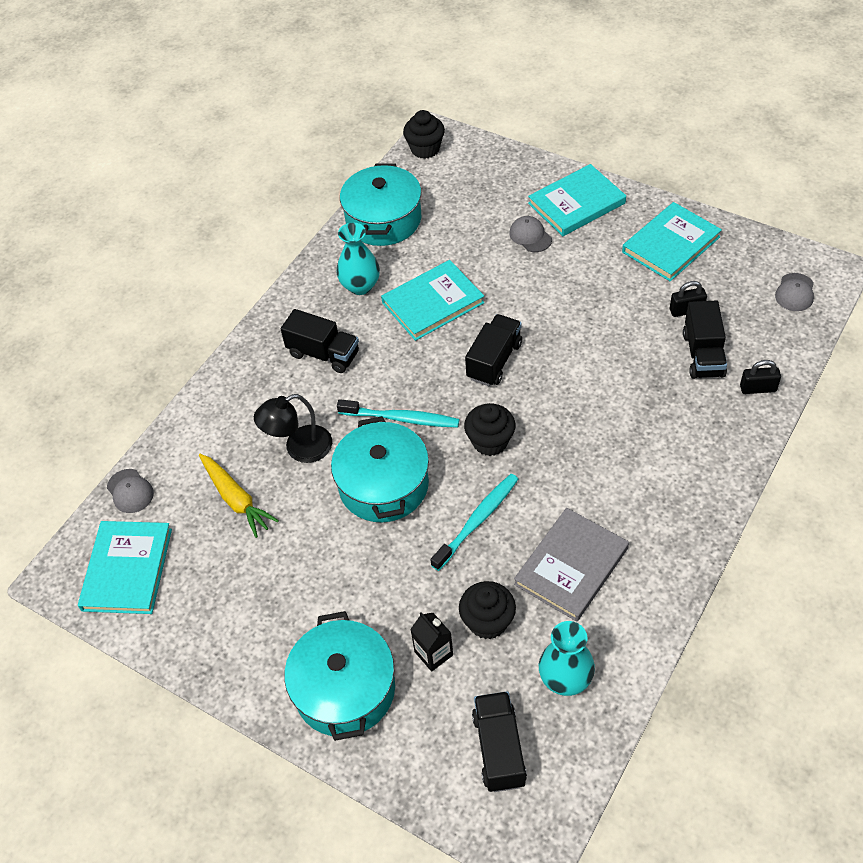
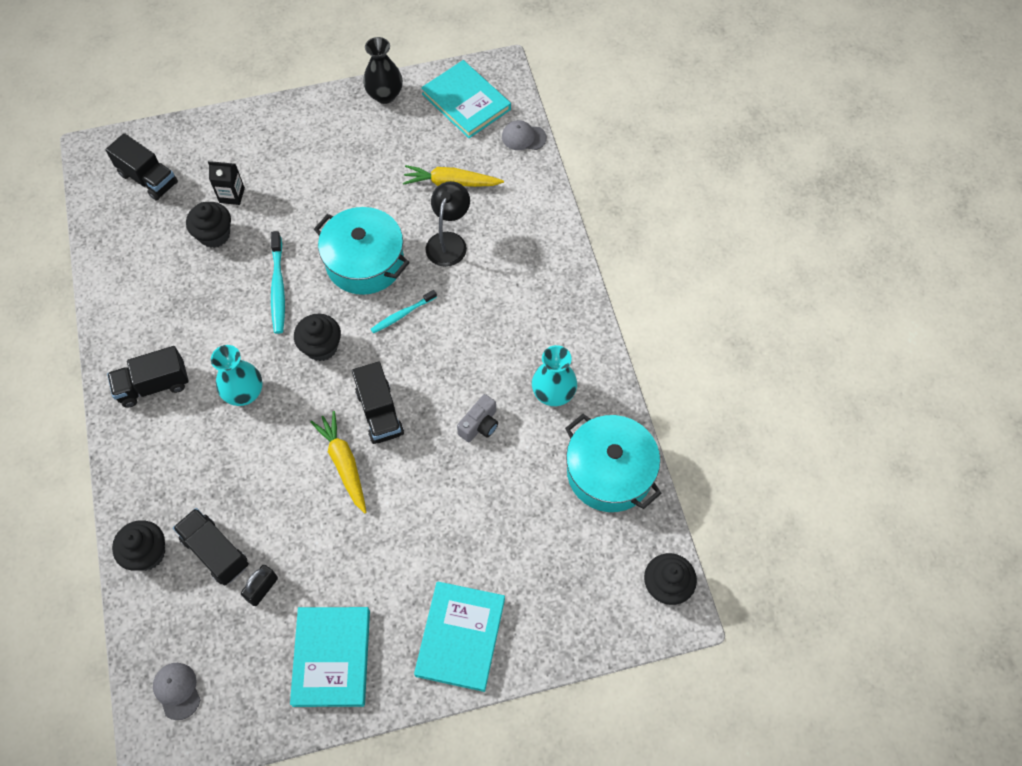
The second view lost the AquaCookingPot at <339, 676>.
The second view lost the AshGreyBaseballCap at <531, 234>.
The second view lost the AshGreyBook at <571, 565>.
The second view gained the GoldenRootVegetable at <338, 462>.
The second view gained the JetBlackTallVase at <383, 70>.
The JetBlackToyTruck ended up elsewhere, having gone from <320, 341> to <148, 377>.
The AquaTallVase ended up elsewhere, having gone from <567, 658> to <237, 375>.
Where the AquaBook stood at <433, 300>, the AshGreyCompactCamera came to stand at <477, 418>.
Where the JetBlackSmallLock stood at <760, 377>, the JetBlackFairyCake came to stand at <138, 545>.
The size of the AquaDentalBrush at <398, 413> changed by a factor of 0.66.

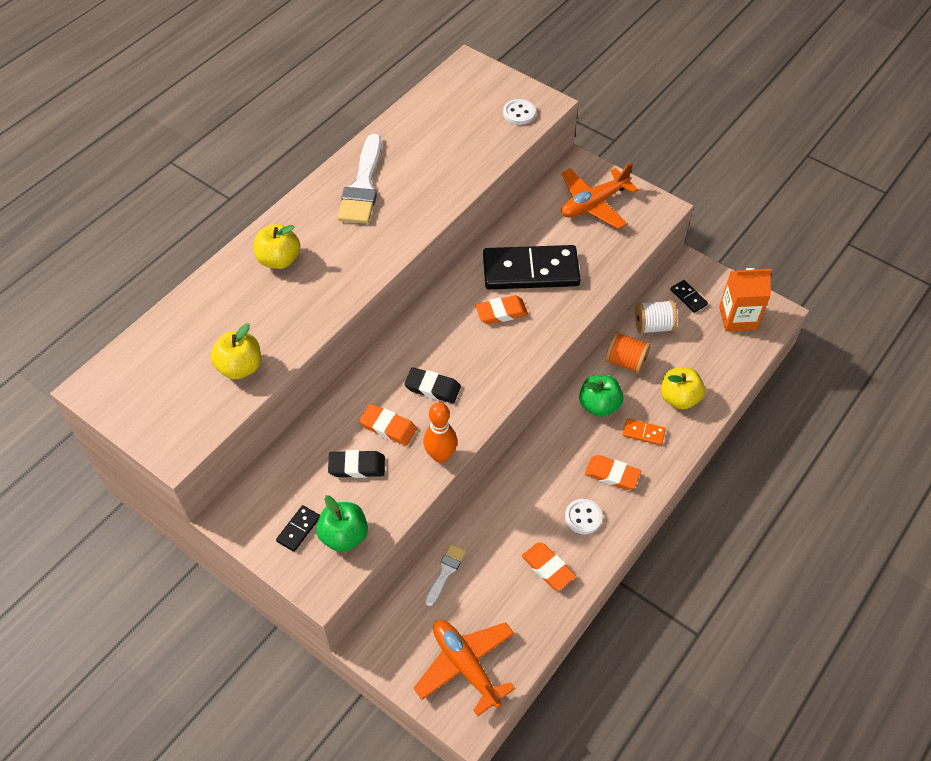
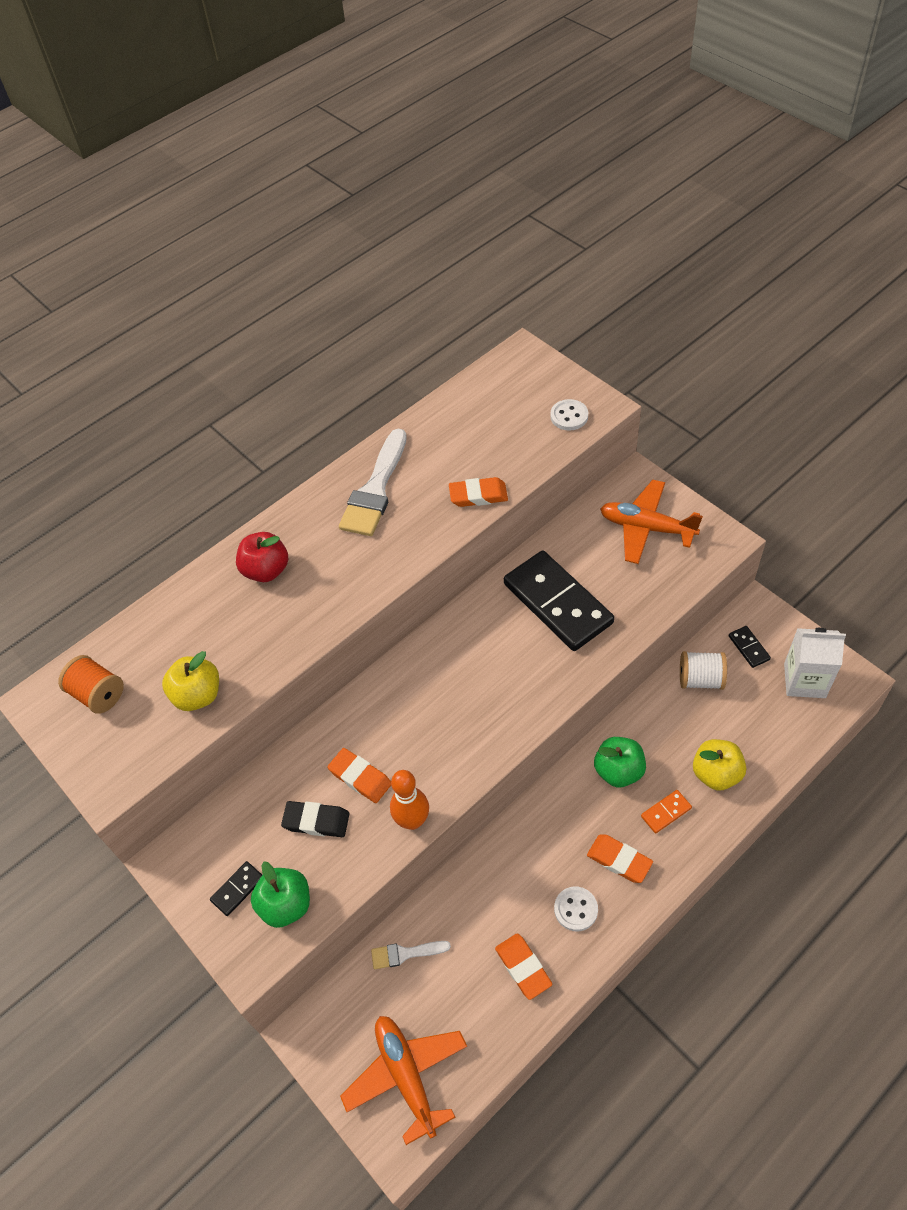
The second view lost the JetBlackPencilEraser at <432, 385>.
The BrightOrangePencilEraser ended up elsewhere, having gone from <501, 309> to <478, 492>.
The BrightOrangeSpool ended up elsewhere, having gone from <628, 353> to <91, 684>.
What was the GoldenToyApple at <277, 246> turned into the ScarletToyApple at <262, 557>.
What was the BrightOrangeCarton at <745, 300> turned into the SnowWhiteCarton at <815, 663>.
The SnowWhitePaintbrush at <445, 575> ended up facing another way, 135 degrees counterclockwise from before.
The JetBlackDominoTile at <532, 267> ended up facing another way, 45 degrees clockwise from before.
The BrightOrangeToyPlane at <600, 196> ended up facing another way, 45 degrees clockwise from before.
The BrightOrangeDominoTile at <644, 431> ended up facing another way, 60 degrees counterclockwise from before.

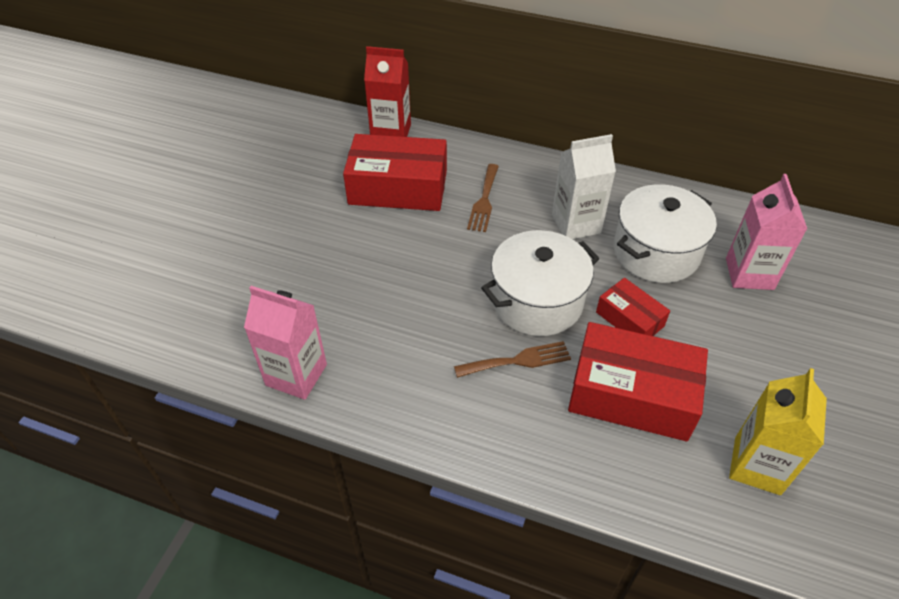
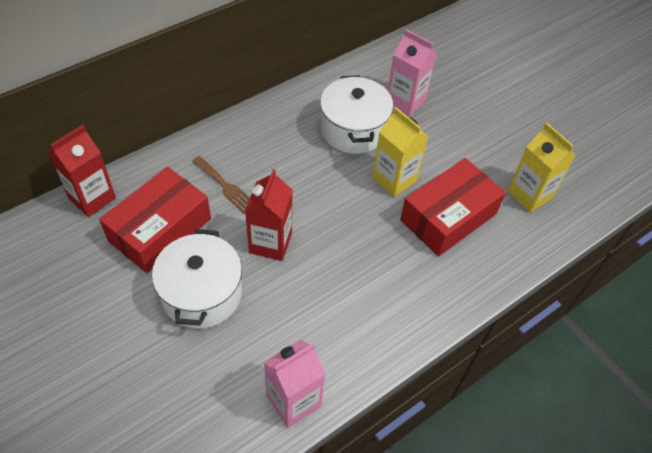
The second view lost the BrownFork at <512, 359>.
The second view lost the SnowWhiteCarton at <584, 186>.
The second view gained the ScarletCarton at <268, 215>.
The SnowWhiteCookingPot ended up elsewhere, having gone from <540, 283> to <197, 279>.
Where the ScarletParcel stood at <633, 307>, the GoldenCarton came to stand at <400, 152>.

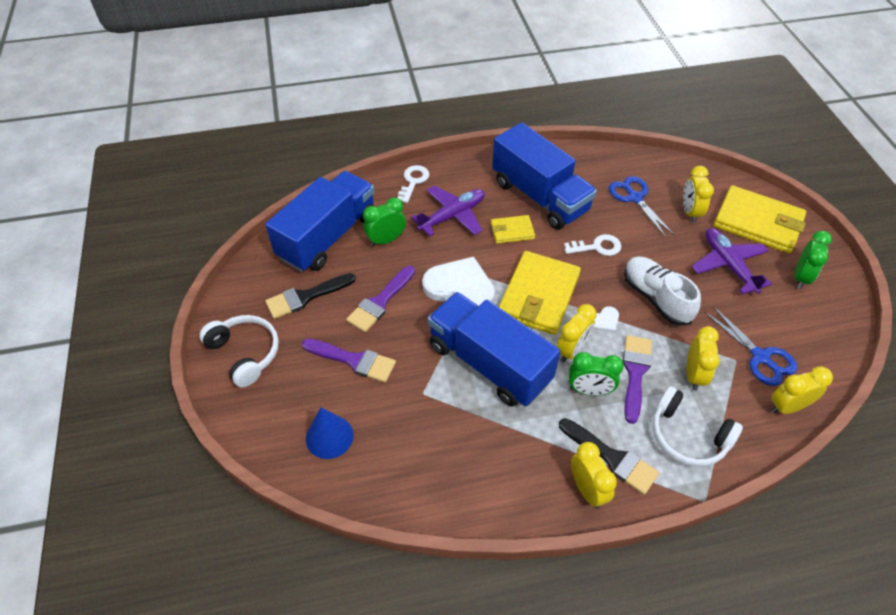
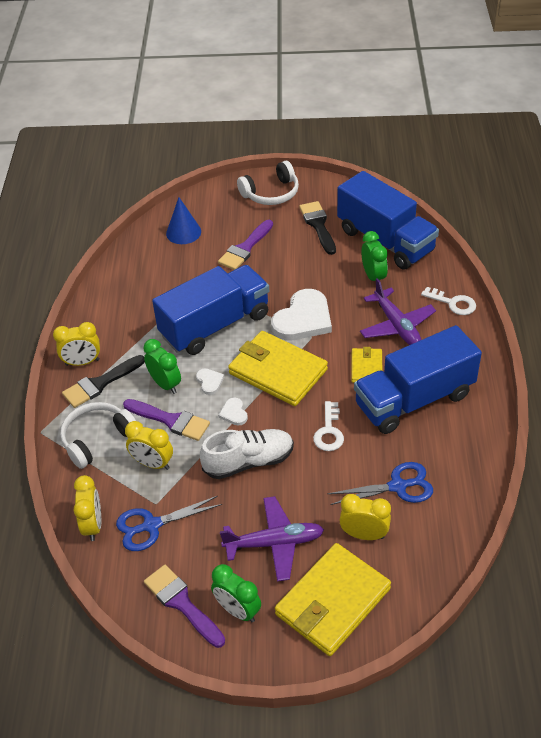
The PurplePaintbrush ended up elsewhere, having gone from <380, 299> to <184, 606>.
Where the GoldenAlarmClock stood at <576, 333>, the SnowWhiteHeart came to stand at <210, 381>.
The EmeraldAlarmClock at <596, 374> ended up facing another way, 120 degrees clockwise from before.

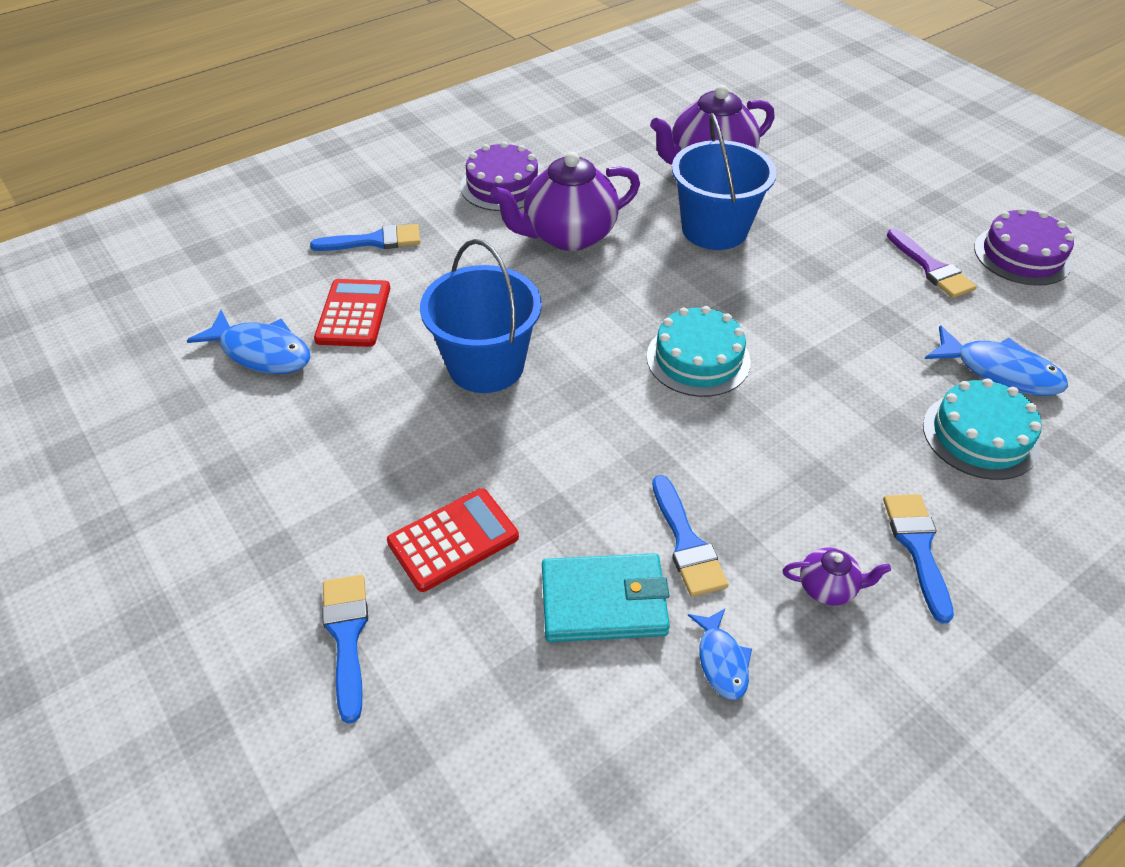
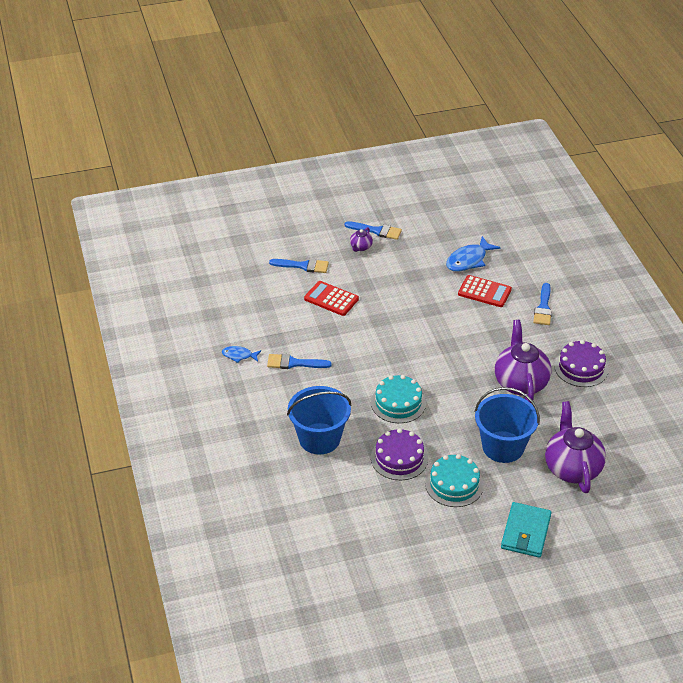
The second view lost the PurplePaintbrush at <932, 263>.
The second view lost the BlueToyFish at <996, 361>.
The BluePail ended up elsewhere, having gone from <481, 316> to <319, 420>.
The AquaWallet ended up elsewhere, having gone from <606, 597> to <526, 530>.
The PurpleTeaPot ended up elsewhere, having gone from <837, 576> to <361, 239>.
The BluePaintbrush ended up elsewhere, having gone from <918, 558> to <373, 230>.
The AquaLayerCake ended up elsewhere, having gone from <982, 429> to <454, 480>.
The PurpleLayerCake ended up elsewhere, having gone from <1024, 246> to <399, 454>.
The ScarletPocketCalculator at <453, 540> ended up facing another way, 135 degrees clockwise from before.

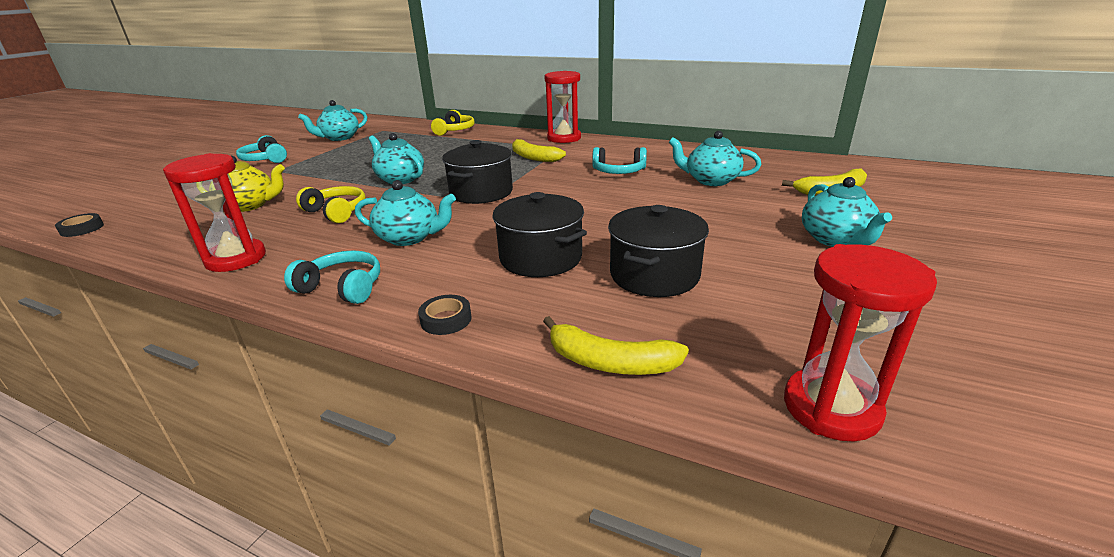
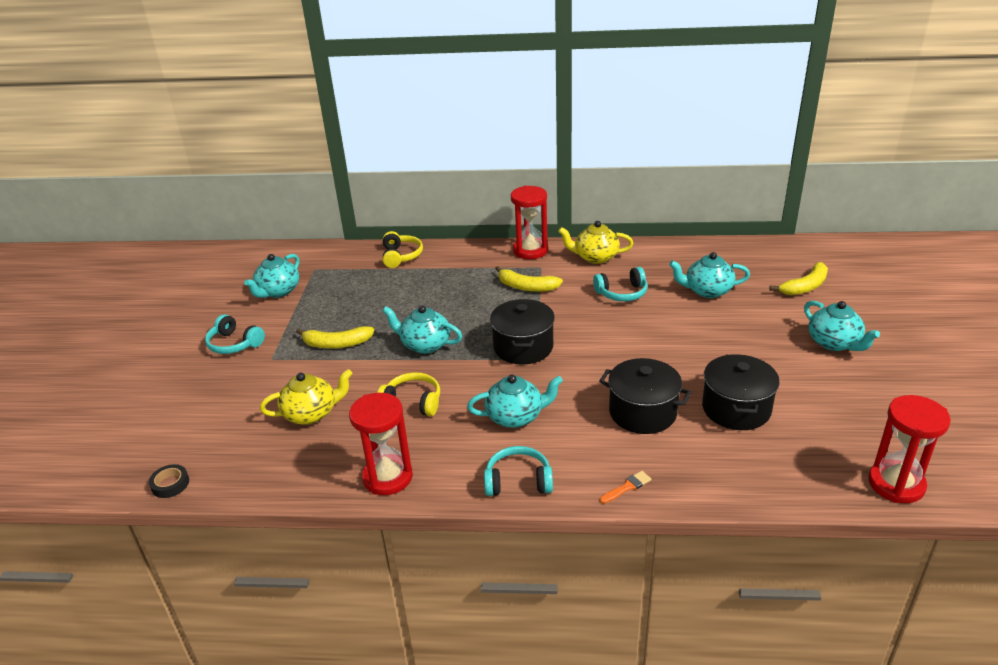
The second view gained the GoldenTeaPot at <596, 242>.
The GoldenBanana ended up elsewhere, having gone from <616, 345> to <335, 337>.
Where the JetBlackTape stood at <445, 315>, the BrightOrangePaintbrush came to stand at <625, 487>.

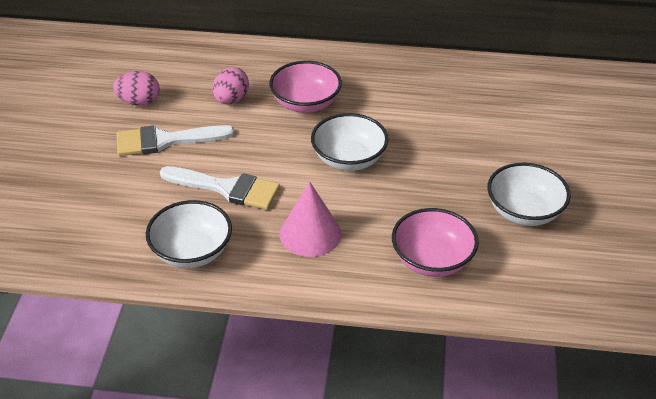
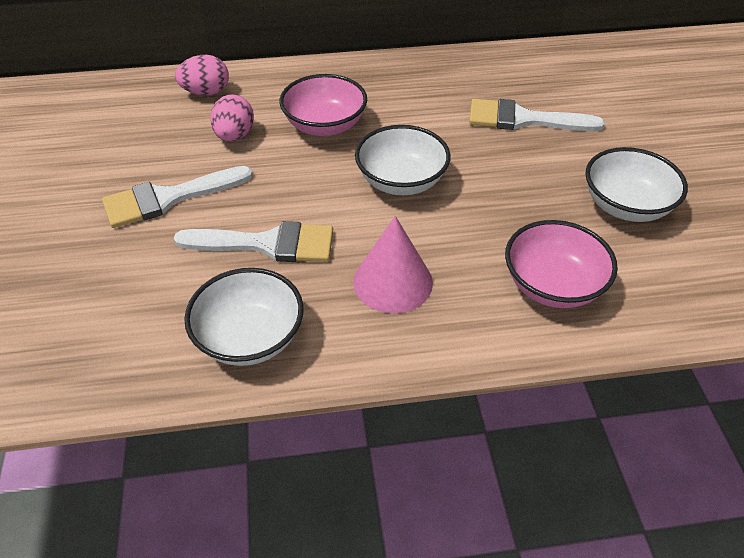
The second view gained the SnowWhitePaintbrush at <537, 115>.
The RosyEgg ended up elsewhere, having gone from <136, 88> to <202, 75>.

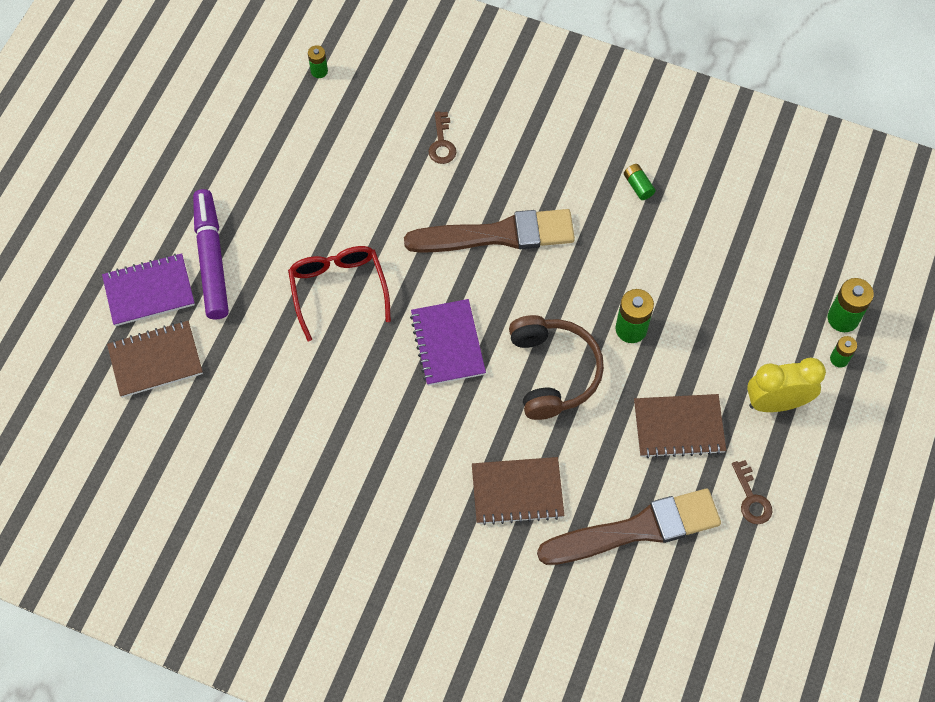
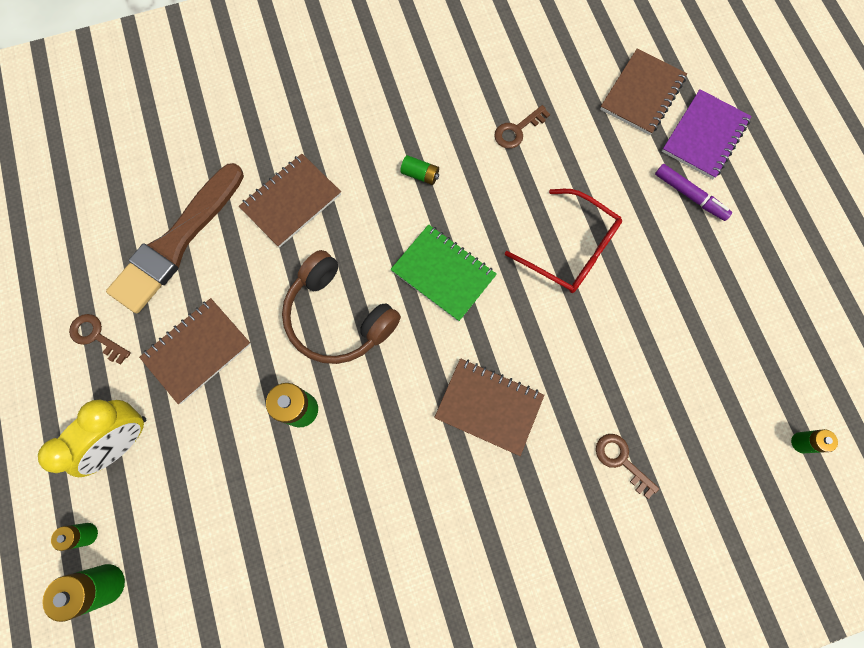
The second view gained the BrownDoorKey at <522, 127>.
The EmeraldAaBattery ended up elsewhere, having gone from <640, 182> to <419, 170>.
Where the BrownPaintbrush stood at <489, 231>, the BrownExerciseBook came to stand at <489, 407>.
What was the PurpleExerciseBook at <448, 342> turned into the EmeraldExerciseBook at <444, 273>.
The size of the PurpleMarker at <211, 254> changed by a factor of 0.58.

